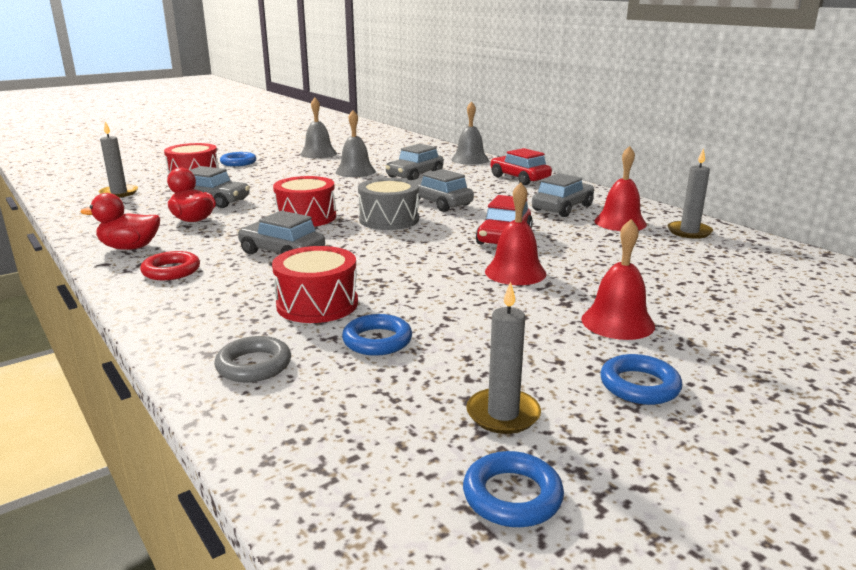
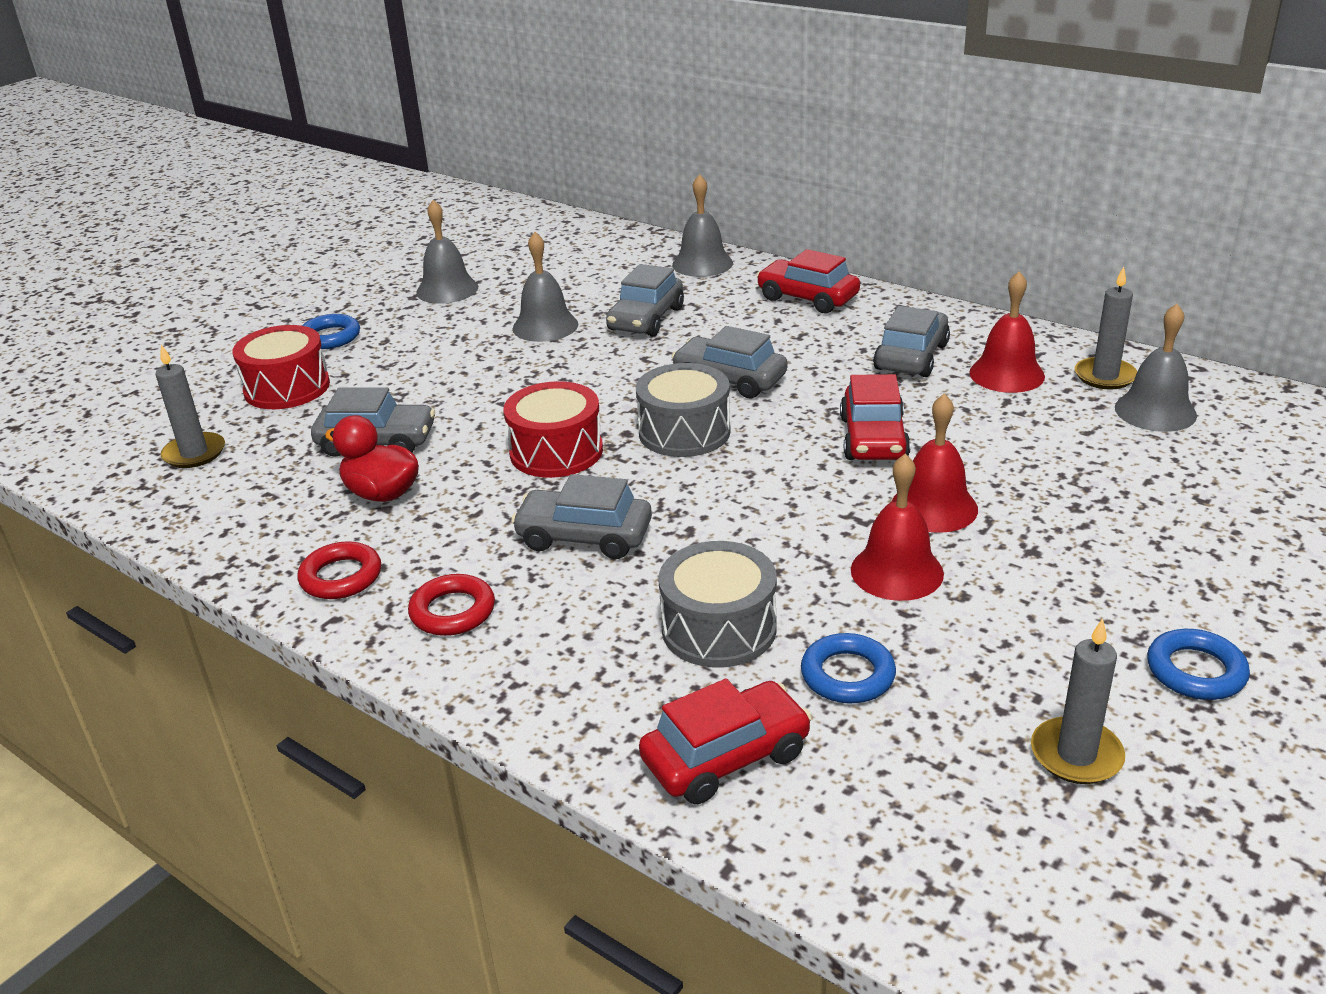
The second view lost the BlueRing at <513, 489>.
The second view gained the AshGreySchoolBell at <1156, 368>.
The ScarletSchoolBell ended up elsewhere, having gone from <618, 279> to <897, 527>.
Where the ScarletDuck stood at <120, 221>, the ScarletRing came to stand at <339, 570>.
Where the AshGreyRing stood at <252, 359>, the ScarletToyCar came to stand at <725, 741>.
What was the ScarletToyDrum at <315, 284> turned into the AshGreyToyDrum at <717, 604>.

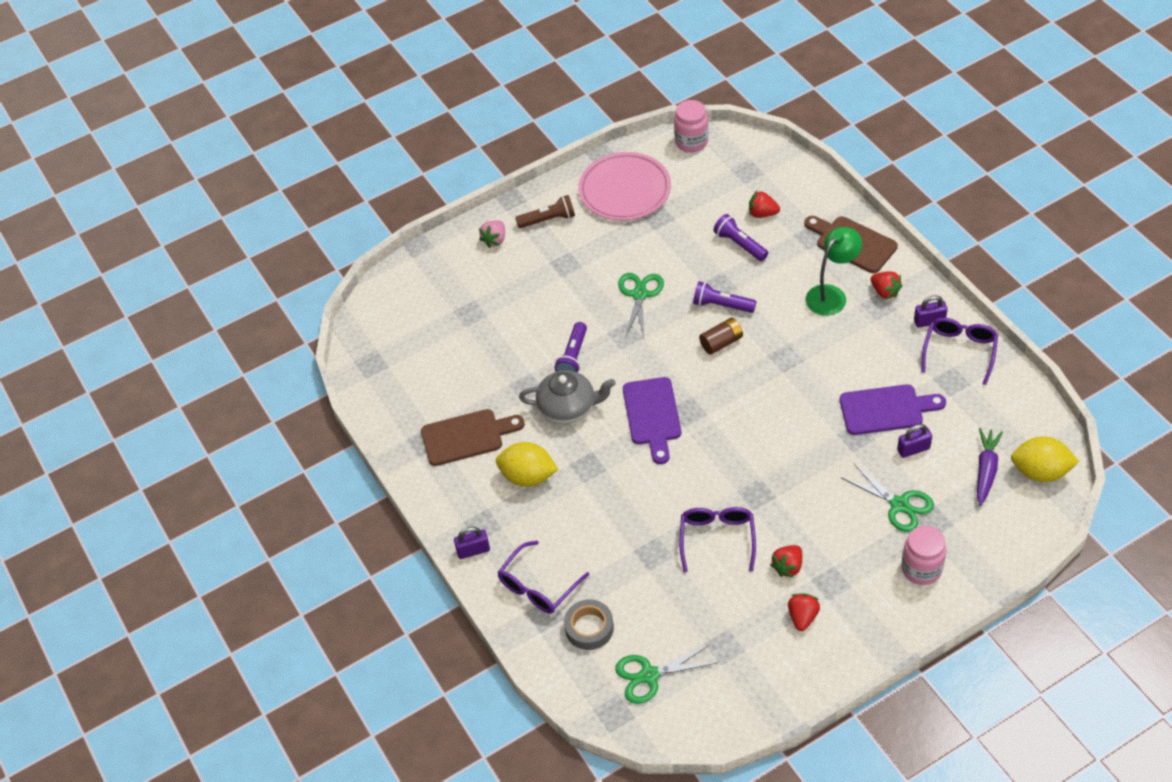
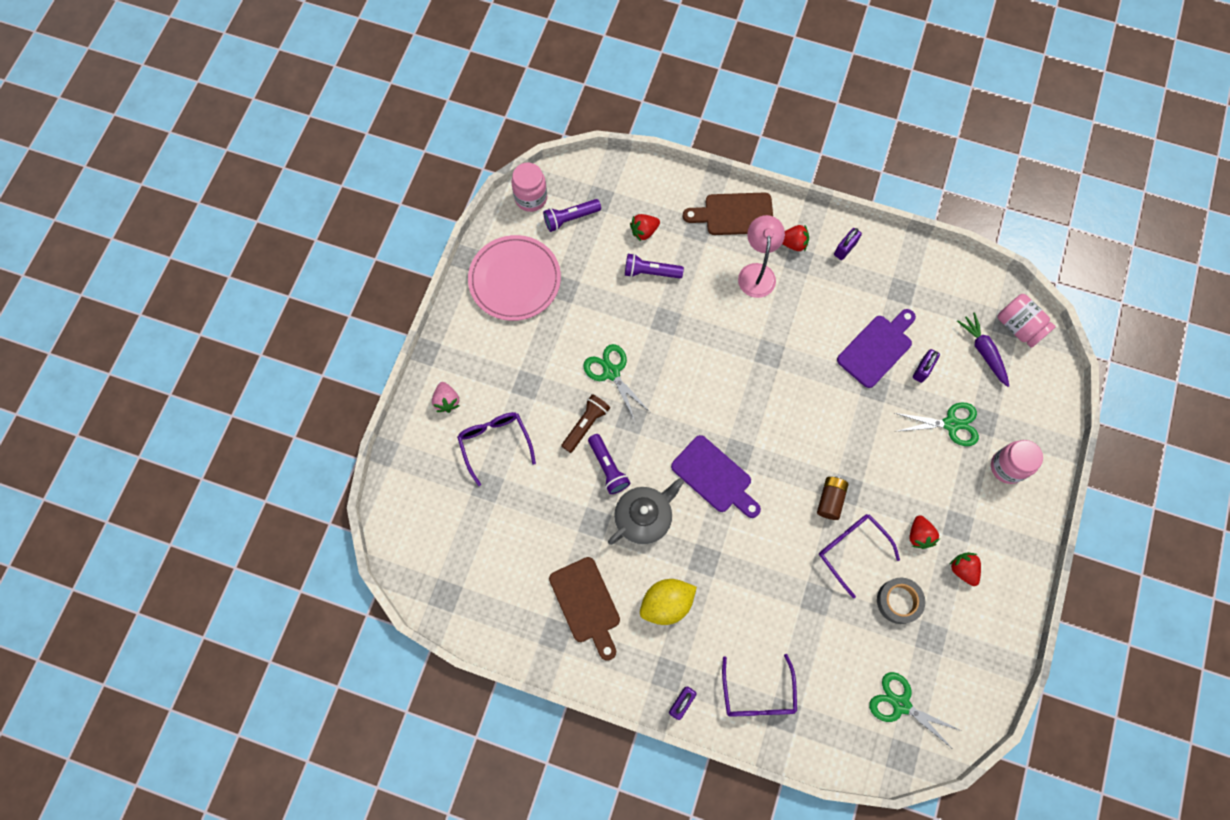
The BrownTorch ended up elsewhere, having gone from <545, 211> to <585, 423>.
The AshGreyTape ended up elsewhere, having gone from <589, 624> to <901, 601>.
The PurpleTorch ended up elsewhere, having gone from <725, 297> to <572, 215>.
The BrownAaBattery ended up elsewhere, having gone from <721, 336> to <833, 498>.
The PurpleEyeglasses ended up elsewhere, having gone from <959, 351> to <496, 449>.
Where the GoldenCitrusFruit stood at <1045, 459>, the RosyJamJar came to stand at <1027, 321>.
What was the EmeraldDeskLamp at <834, 271> turned into the RosyDeskLamp at <761, 256>.
The BrownBreadBoard at <473, 437> ended up facing another way, 120 degrees clockwise from before.
The EmeraldScissors at <665, 674> ended up facing another way, 90 degrees clockwise from before.

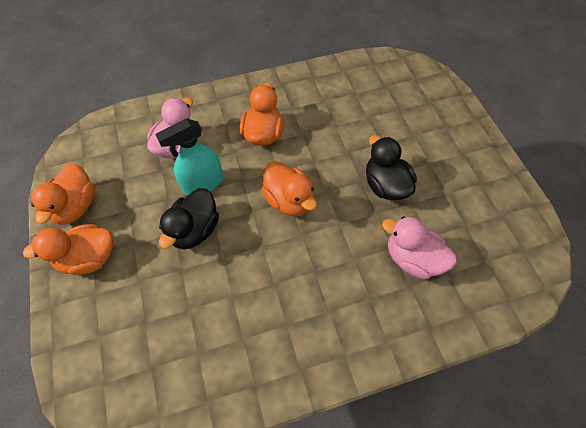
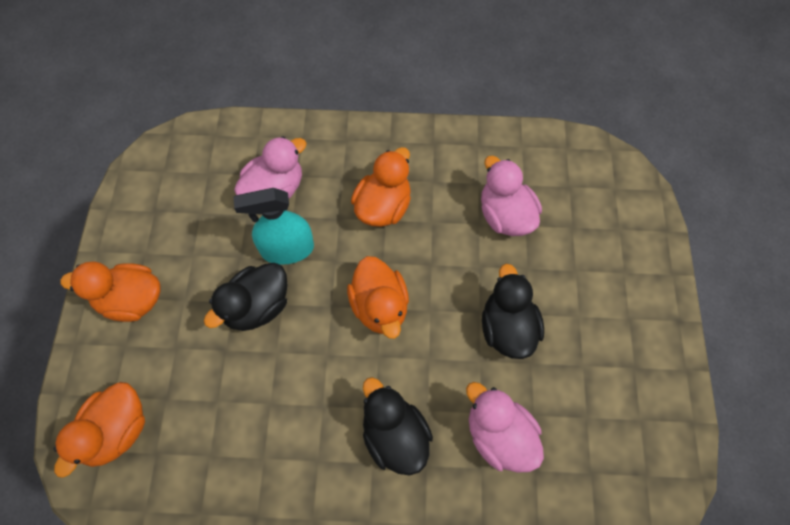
The second view gained the JetBlackDuck at <398, 426>.
The second view gained the RosyDuck at <511, 196>.
The BrightOrangeDuck ended up elsewhere, having gone from <63, 194> to <99, 430>.

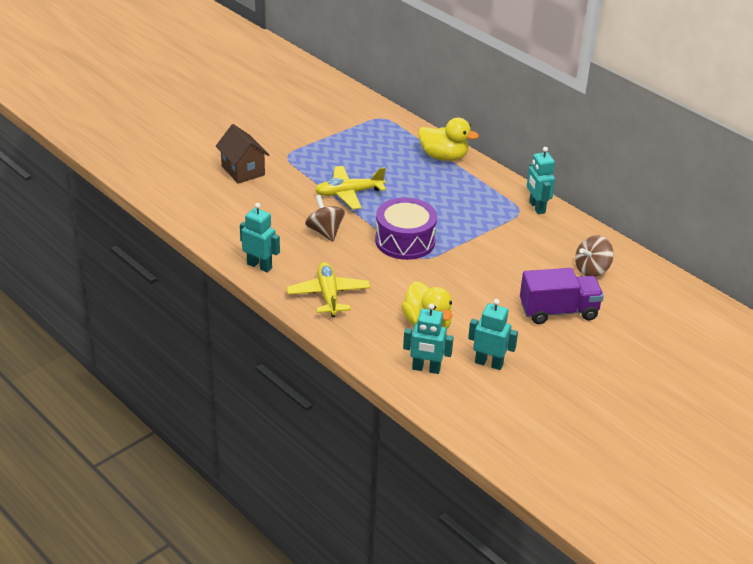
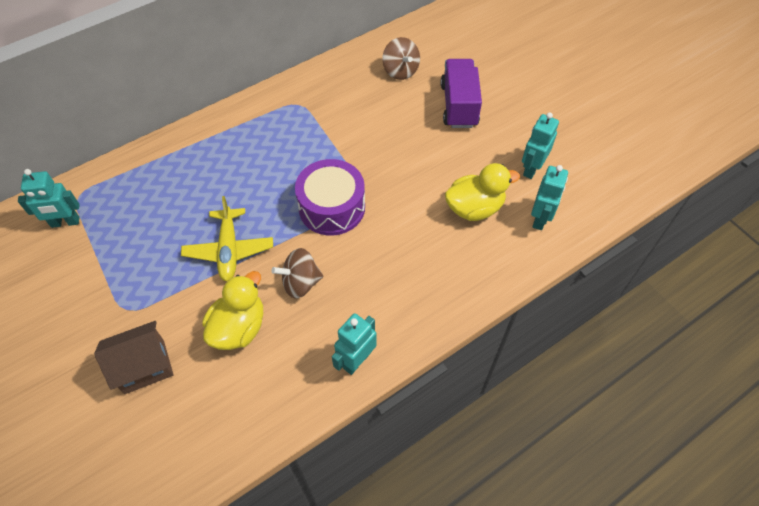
The second view lost the GoldenToyPlane at <328, 289>.
The GoldenDuck ended up elsewhere, having gone from <448, 139> to <232, 310>.
The AquaRobotFigure ended up elsewhere, having gone from <541, 180> to <49, 198>.

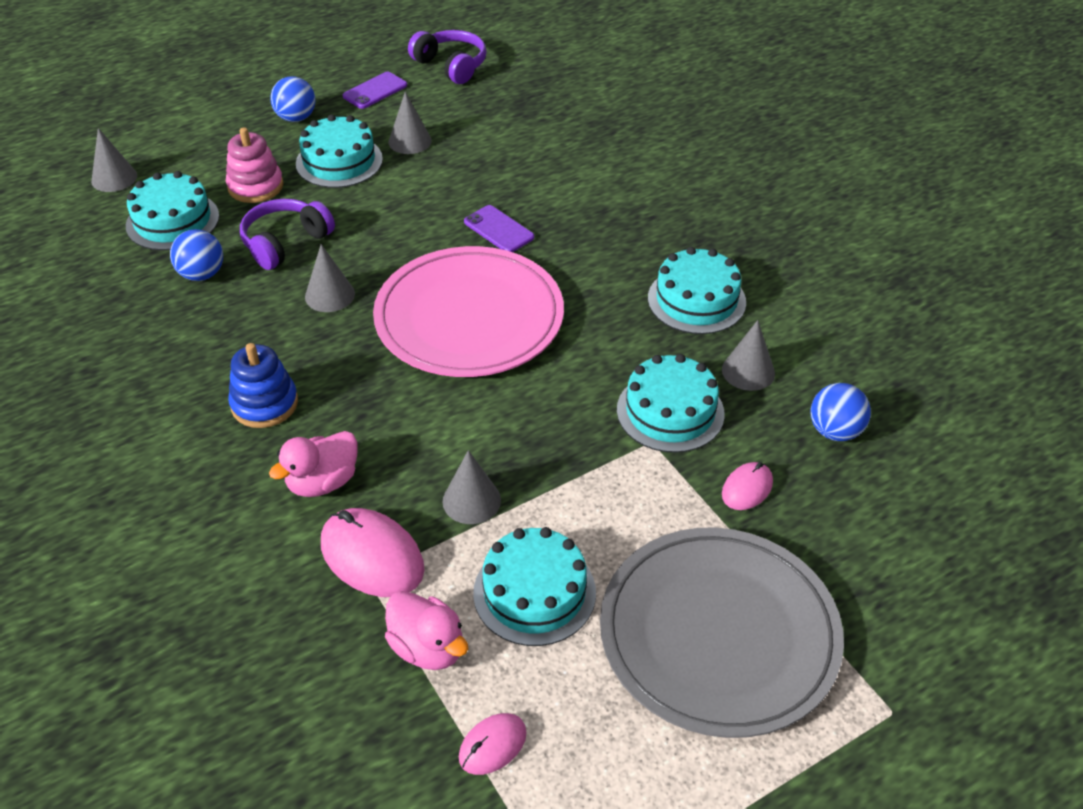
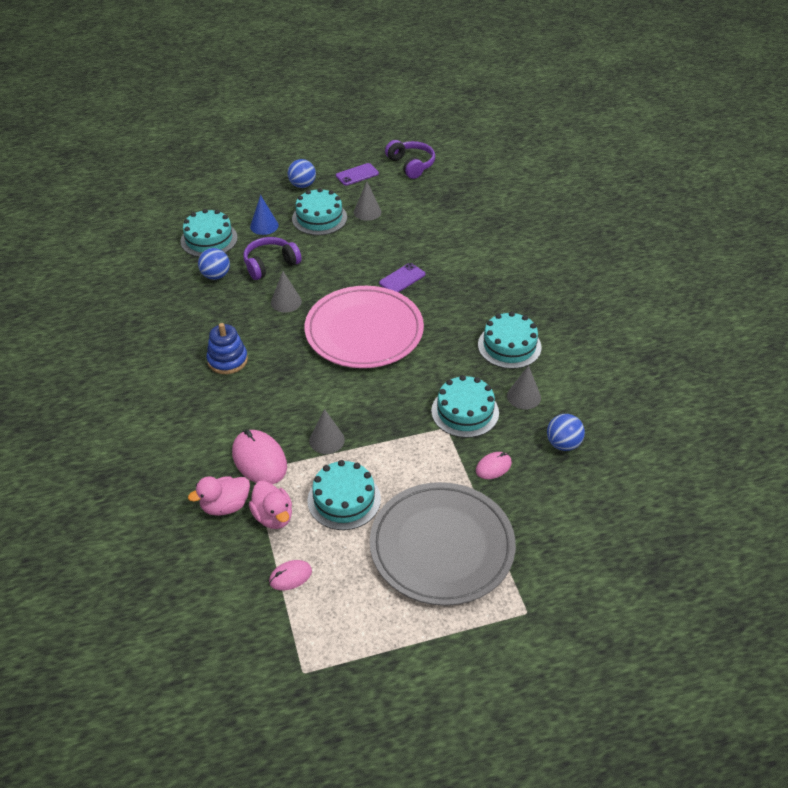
The second view lost the AshGreySolidCone at <114, 160>.
The RosyDuck ended up elsewhere, having gone from <313, 464> to <219, 496>.
Where the RosyStackingRings stood at <254, 165>, the BlueSolidCone came to stand at <264, 215>.
The PurpleSmartphone at <499, 228> ended up facing another way, 75 degrees clockwise from before.

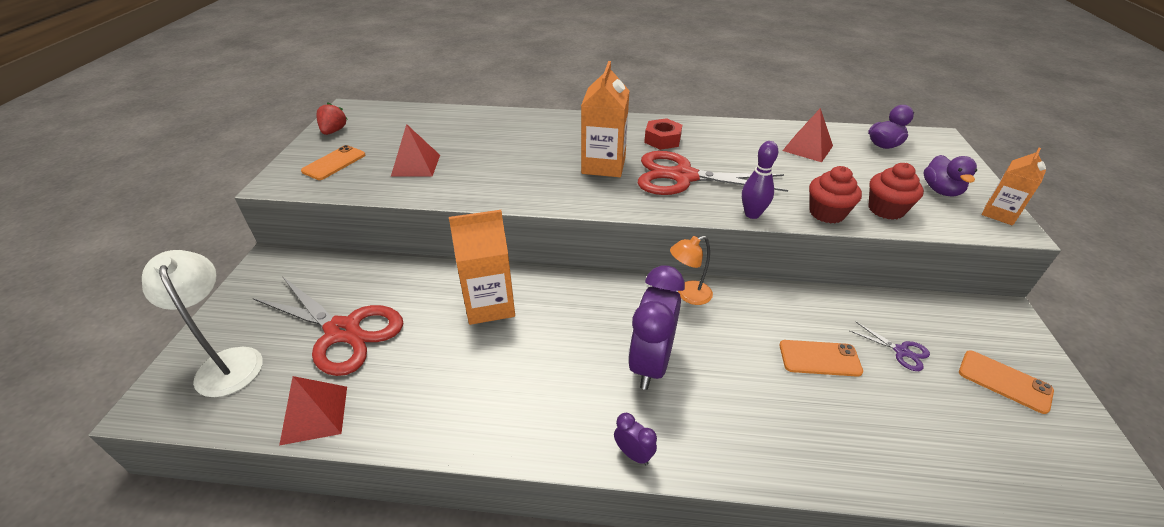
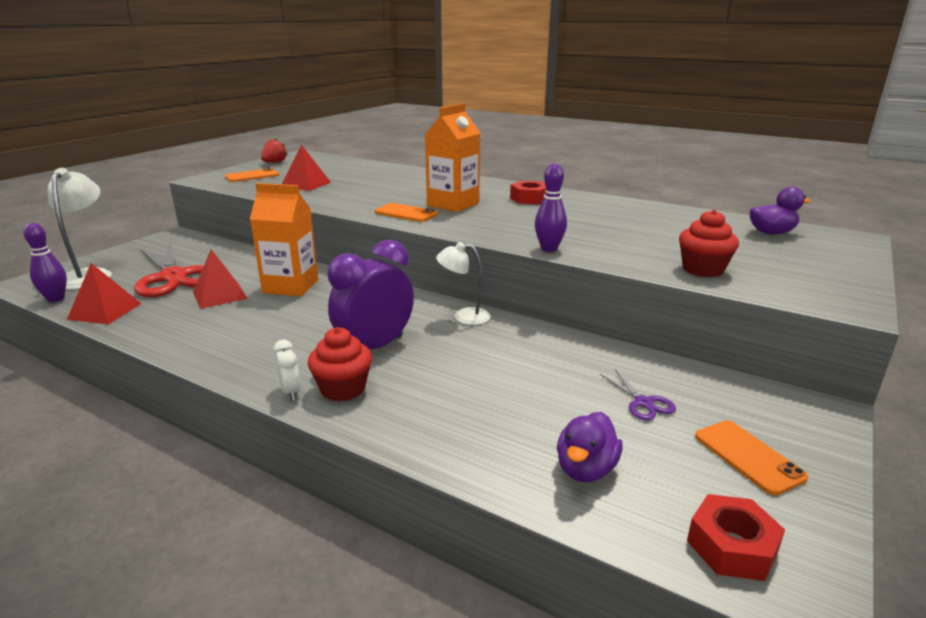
The second view lost the ScarletScissors at <713, 173>.
The second view lost the BrightOrangeCarton at <1013, 186>.
The second view gained the PurpleBowlingPin at <45, 262>.
The second view gained the ScarletHexNut at <736, 537>.
The BrightOrangeSmartphone ended up elsewhere, having gone from <821, 358> to <406, 212>.
The ScarletPyramidShape ended up elsewhere, having gone from <808, 135> to <220, 279>.
The ScarletFairyCake ended up elsewhere, having gone from <835, 195> to <340, 364>.
The PurpleDuck ended up elsewhere, having gone from <950, 176> to <590, 447>.
What was the PurpleAlarmClock at <635, 439> turned into the SnowWhiteAlarmClock at <287, 370>.
What was the BrightOrangeDeskLamp at <691, 270> turned into the SnowWhiteDeskLamp at <463, 283>.

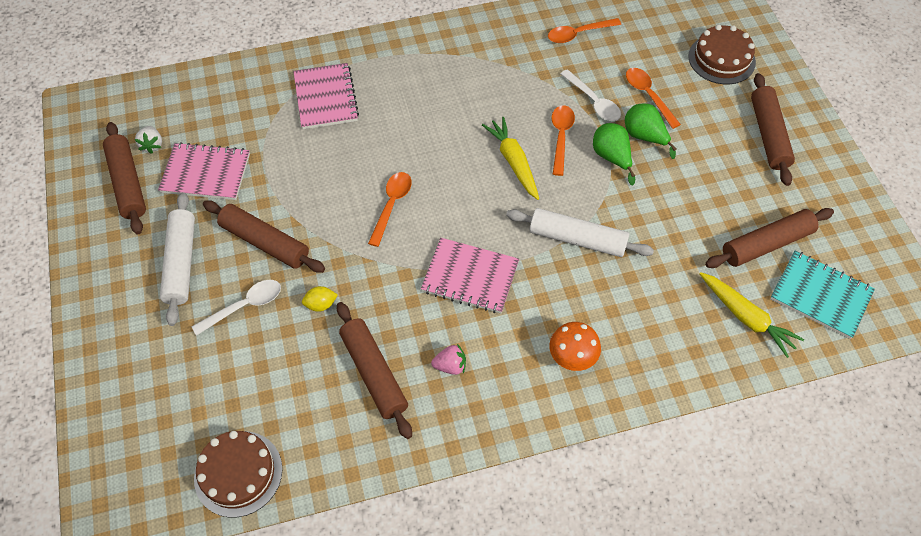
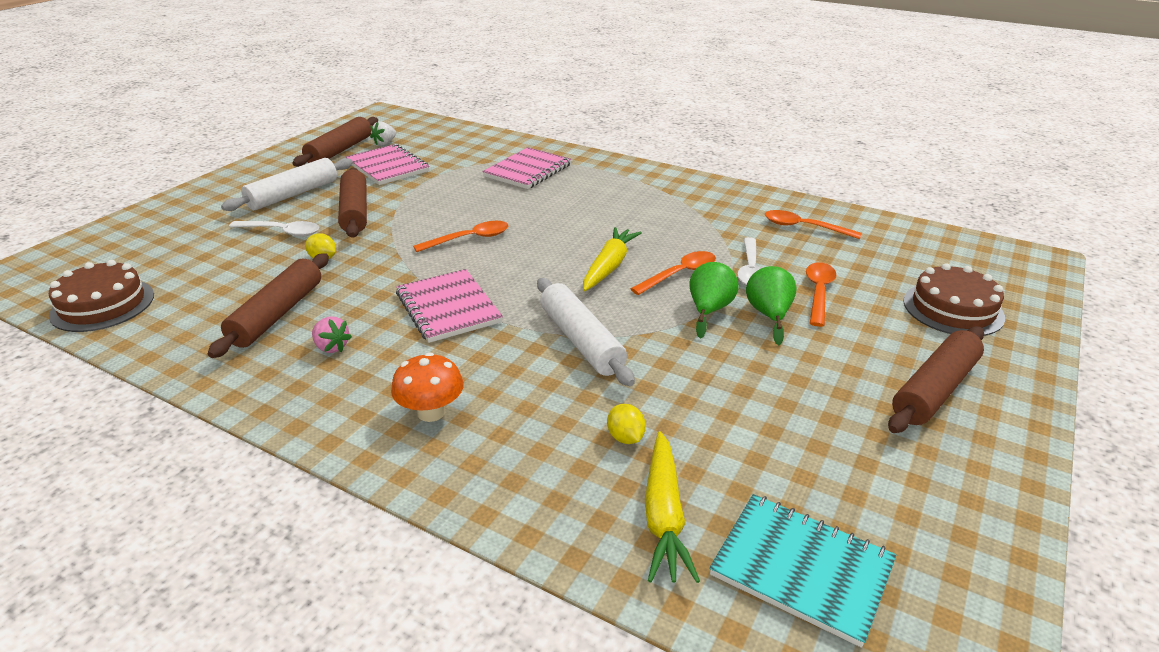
The second view lost the BrownPastryRoller at <769, 238>.
The second view gained the GoldenCitrusFruit at <626, 424>.
The AquaExerciseBook at <822, 295> ended up facing another way, 45 degrees counterclockwise from before.

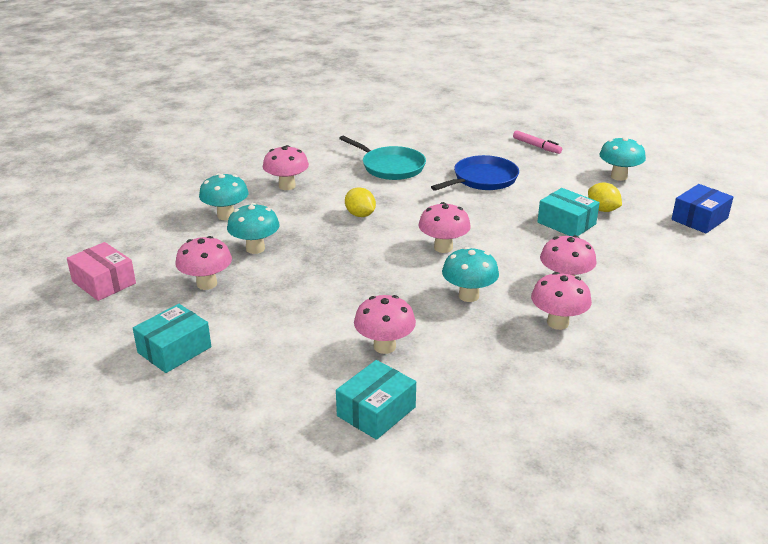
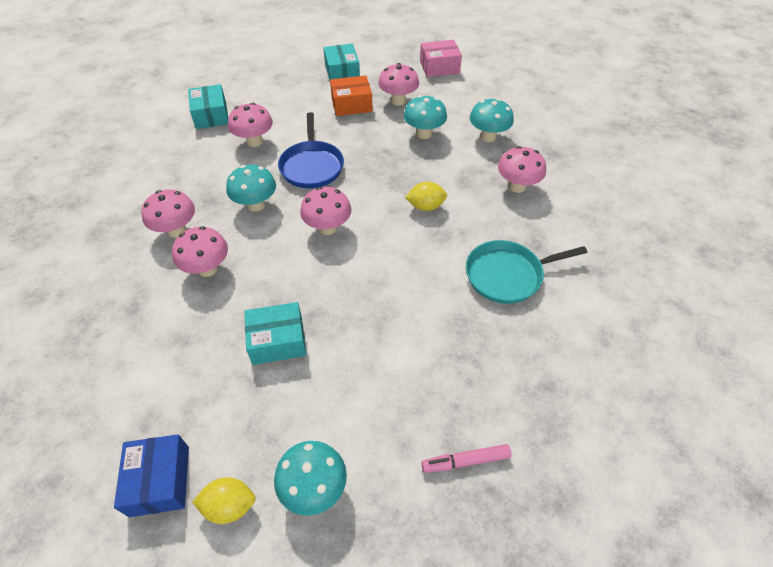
The second view gained the BrightOrangeParcel at <351, 96>.
The BlueFryingPan ended up elsewhere, having gone from <475, 173> to <311, 150>.
The GoldenCitrusFruit ended up elsewhere, having gone from <605, 197> to <224, 500>.

